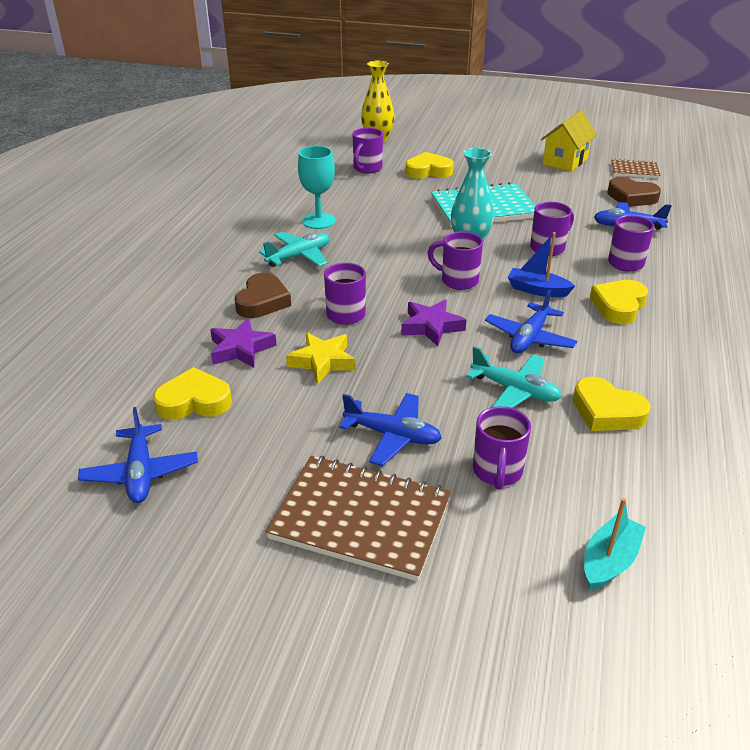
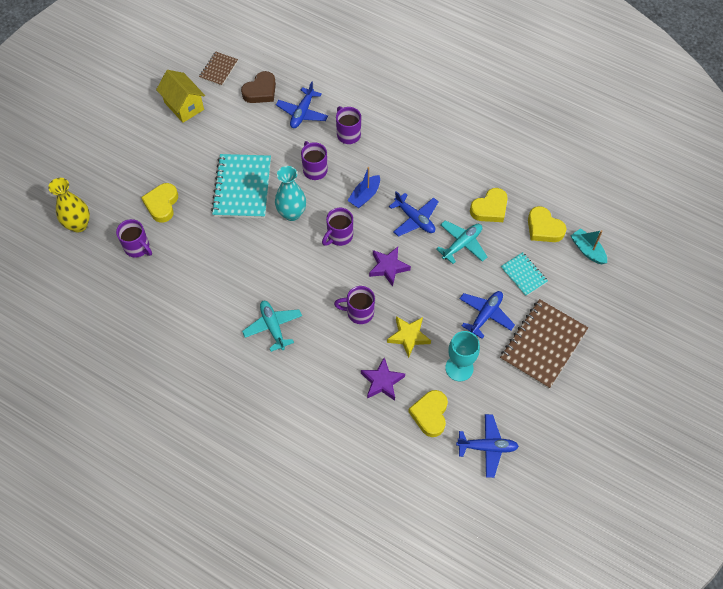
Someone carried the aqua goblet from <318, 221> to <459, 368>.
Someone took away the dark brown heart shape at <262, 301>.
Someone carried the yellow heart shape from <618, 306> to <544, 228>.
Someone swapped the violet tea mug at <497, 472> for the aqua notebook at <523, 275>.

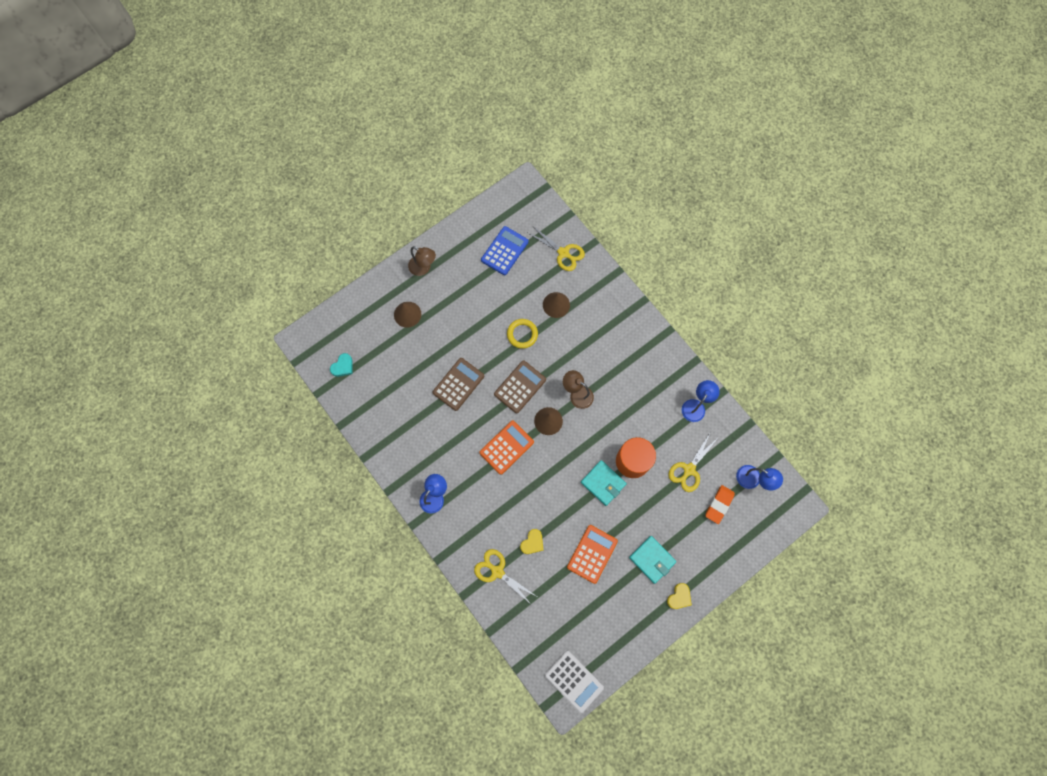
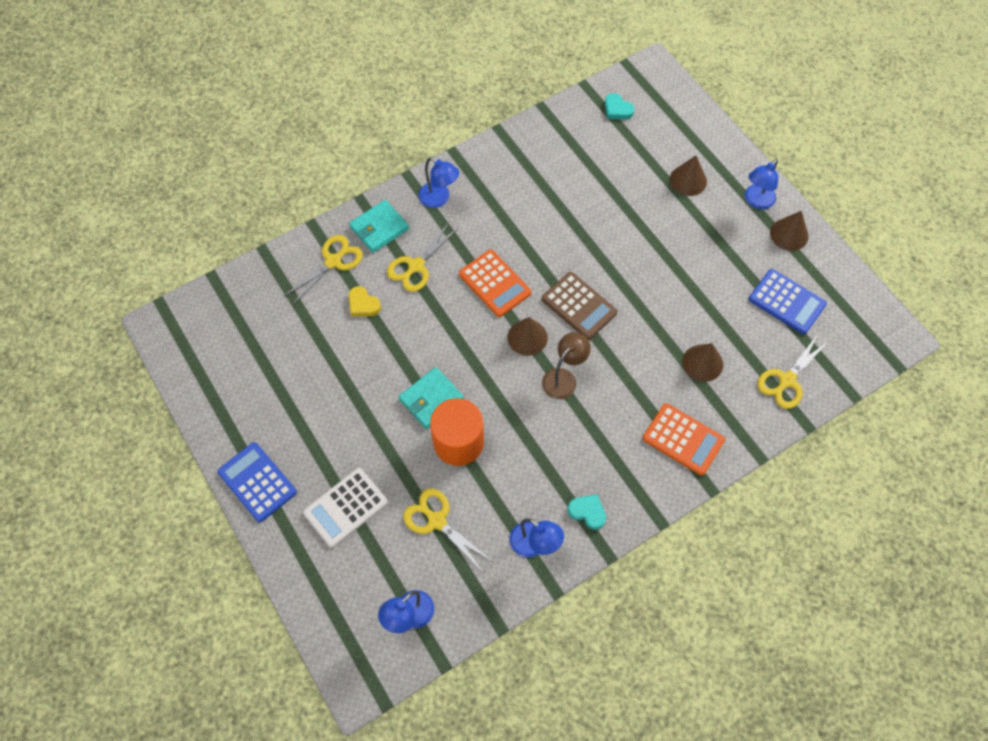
Someone repainted the dark brown desk lamp at <423, 268>, which became the royal blue desk lamp at <756, 201>.
Someone took away the yellow ring at <522, 334>.
Someone took away the dark brown pocket calculator at <458, 384>.
Someone took away the orange-coloured gum eraser at <719, 504>.
Someone carried the orange-coloured pocket calculator from <592, 554> to <683, 439>.
Someone carried the aqua billfold from <652, 559> to <379, 228>.
Someone swapped the yellow heart shape at <679, 597> for the royal blue pocket calculator at <257, 482>.
Someone carried the snow-white pocket calculator from <574, 681> to <345, 507>.
Someone put down the dark brown cone shape at <789, 234>.
Someone put down the yellow pair of scissors at <416, 266>.
Someone put down the aqua heart shape at <587, 512>.

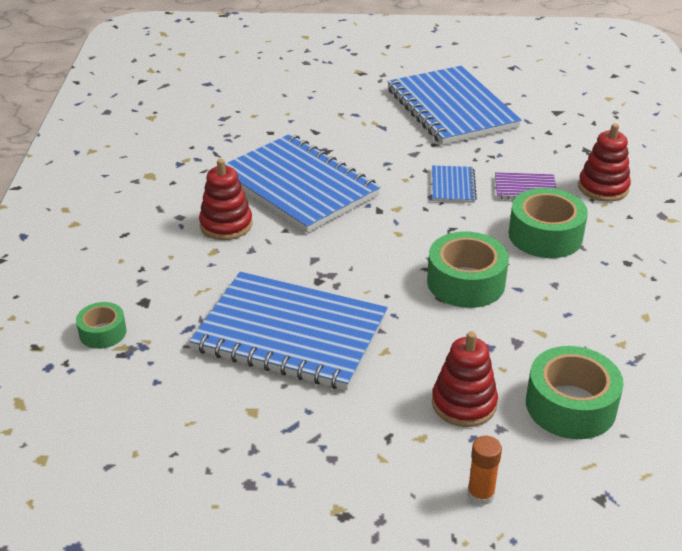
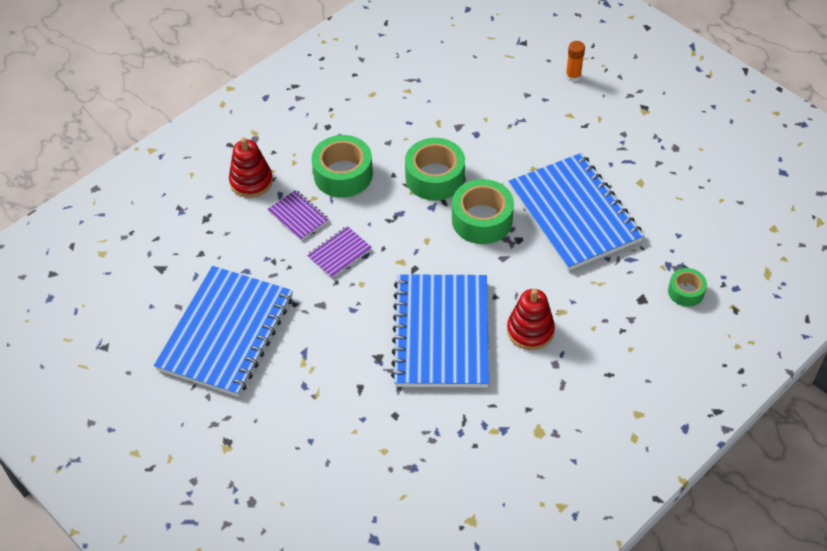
Someone repainted the royal blue notebook at <452, 186>, which became the violet notebook at <339, 253>.
Someone took away the red ring stacker at <464, 403>.
Someone carried the leaf-green tape from <570, 405> to <482, 220>.

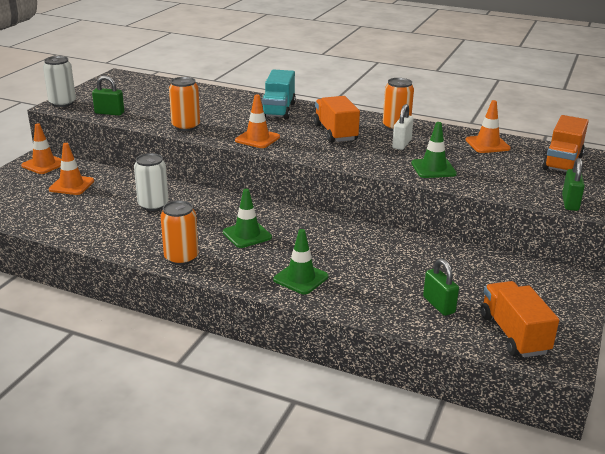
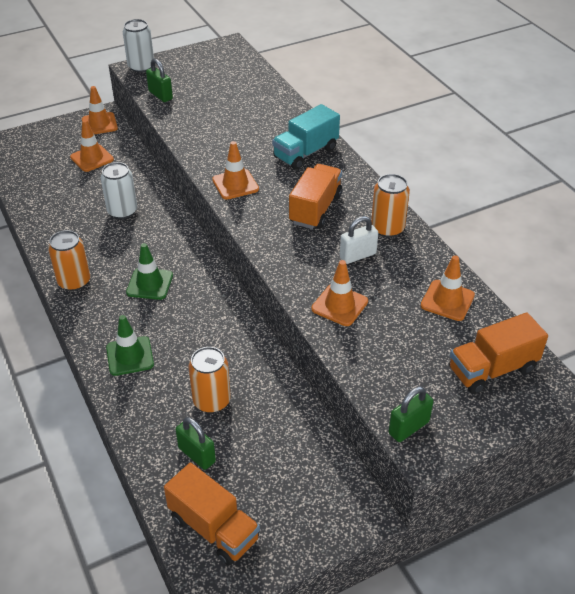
Someone carried the orange-coloured tin from <186, 126> to <211, 401>.
Someone repainted the leaf-green road cone at <433, 169>, which became the orange-coloured road cone at <339, 305>.
Someone rotated the leaf-green padlock at <438, 305> by 60 degrees counterclockwise.
Someone rotated the orange-coloured truck at <513, 334> by 105 degrees clockwise.

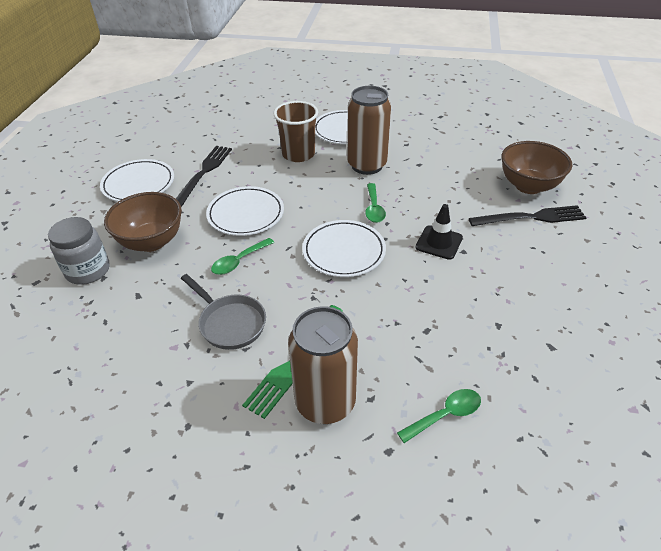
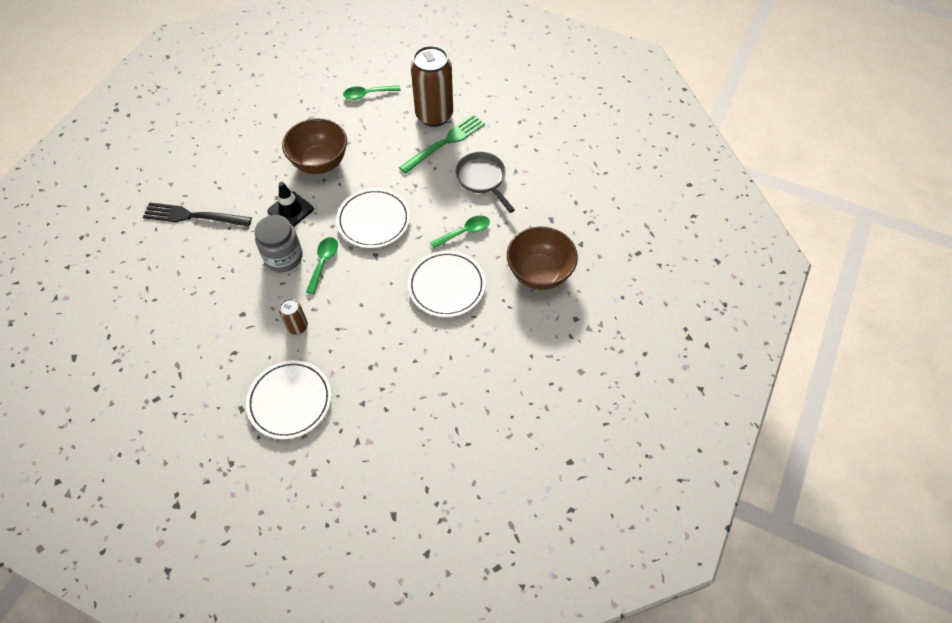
Someone scaled the dark brown tin at <367, 165> by 0.47.
Someone took away the dark brown beaker at <298, 154>.
Someone carried the dark brown bowl from <528, 186> to <320, 163>.
Someone took away the black table fork at <204, 172>.
Someone took away the snow-white flat dish at <138, 184>.
Someone carried the ash-grey jar from <88, 270> to <283, 257>.

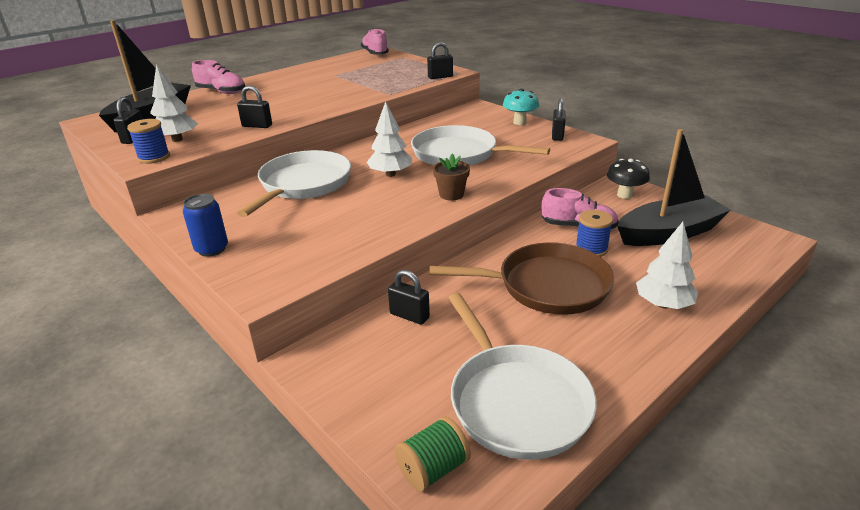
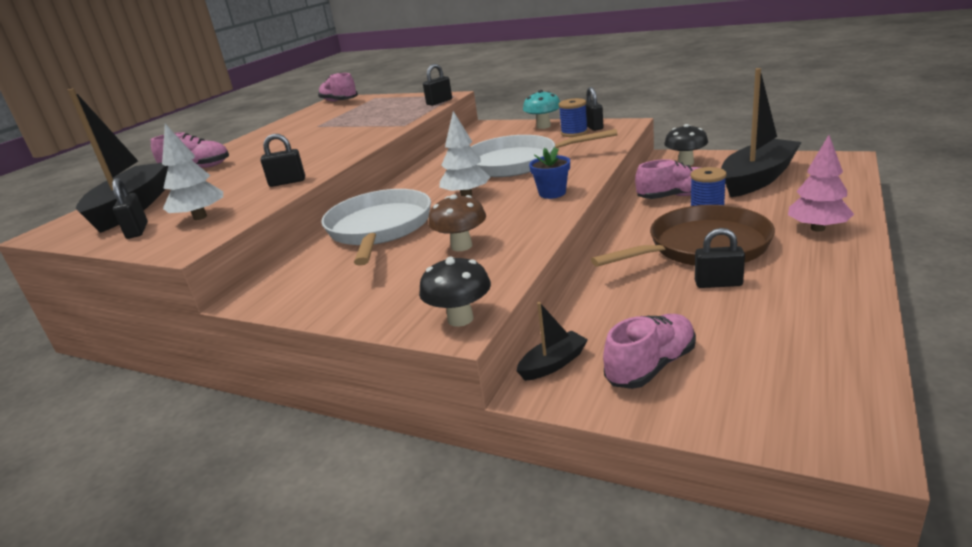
Someone carried the royal blue reel of thread from <154, 157> to <574, 133>.
Someone repainted the dark brown potted plant at <451, 194>, which became the royal blue potted plant at <552, 193>.
Someone took away the royal blue tin at <212, 249>.
Someone repainted the snow-white fir tree at <663, 304>, which became the rose-pink fir tree at <817, 228>.
Someone carried the black padlock from <409, 316> to <718, 283>.
Someone took away the snow-white pan at <516, 401>.
Someone took away the leaf-green reel of thread at <433, 469>.
Someone put down the dark brown fungus at <461, 246>.
Someone put down the black fungus at <460, 319>.
Someone put down the black sailboat at <553, 364>.
Someone put down the rose-pink sneaker at <651, 366>.

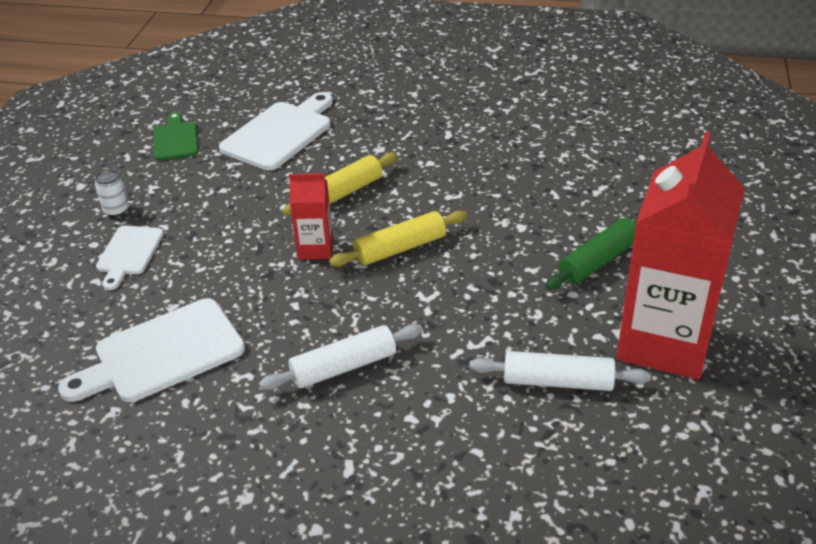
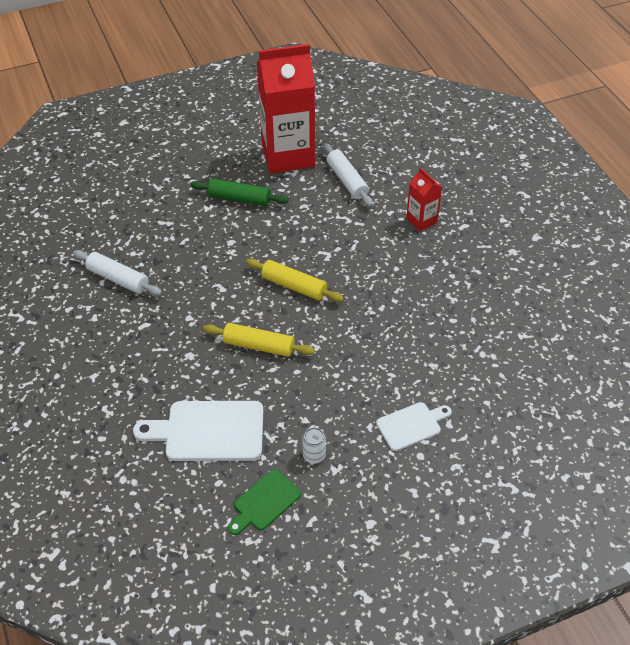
Someone carried the snow-white tin from <116, 210> to <314, 455>.
Someone carried the red carton from <315, 248> to <421, 220>.
Someone took away the snow-white chopping board at <162, 353>.
Someone carried the snow-white dough roller from <344, 367> to <118, 279>.

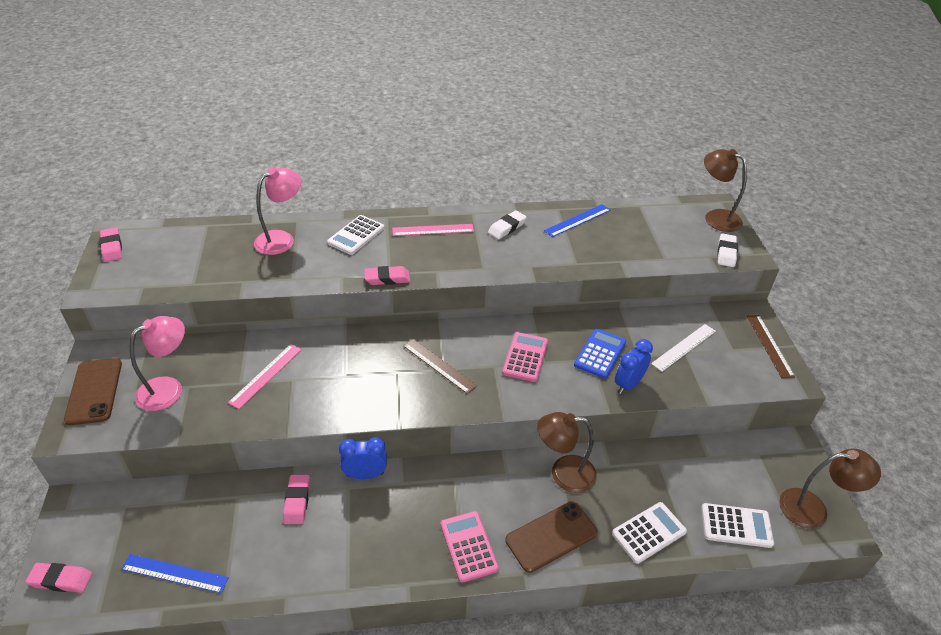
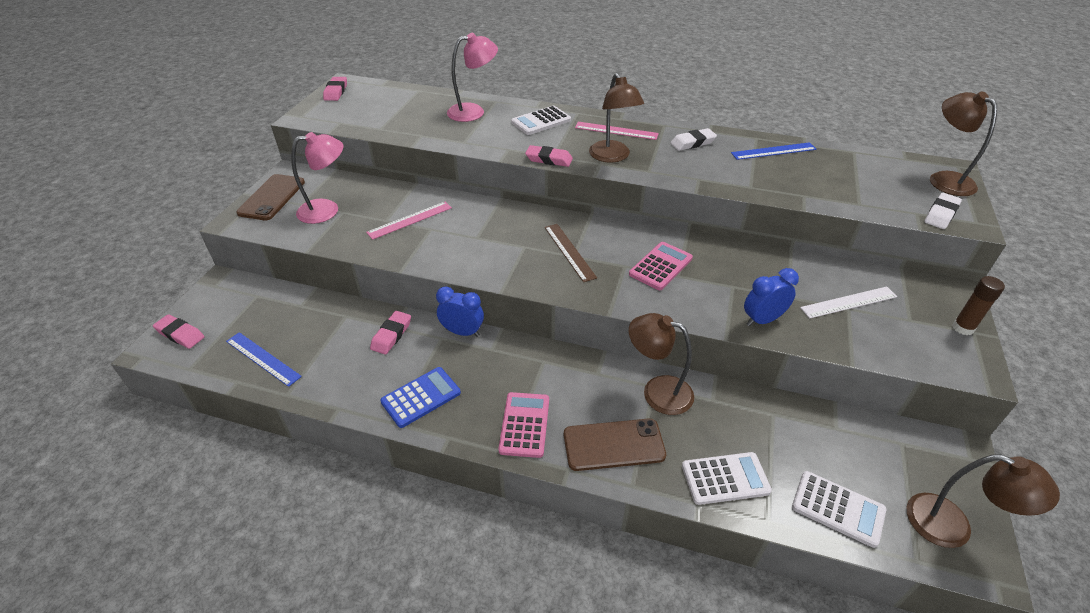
Someone swapped the dark brown ruler at <769, 345> for the dark brown stick of glue at <962, 328>.
Someone carried the royal blue pocket calculator from <600, 354> to <421, 397>.
Someone put down the dark brown desk lamp at <612, 157>.

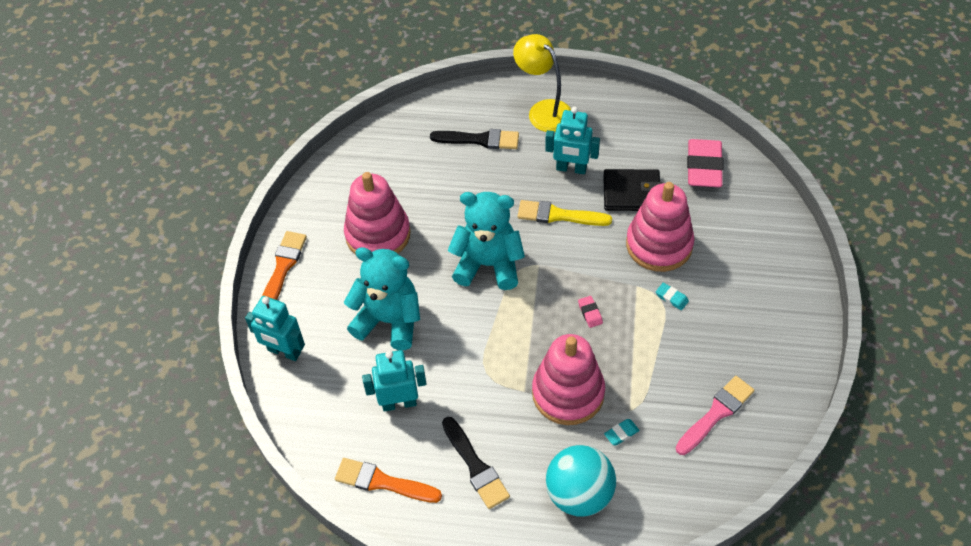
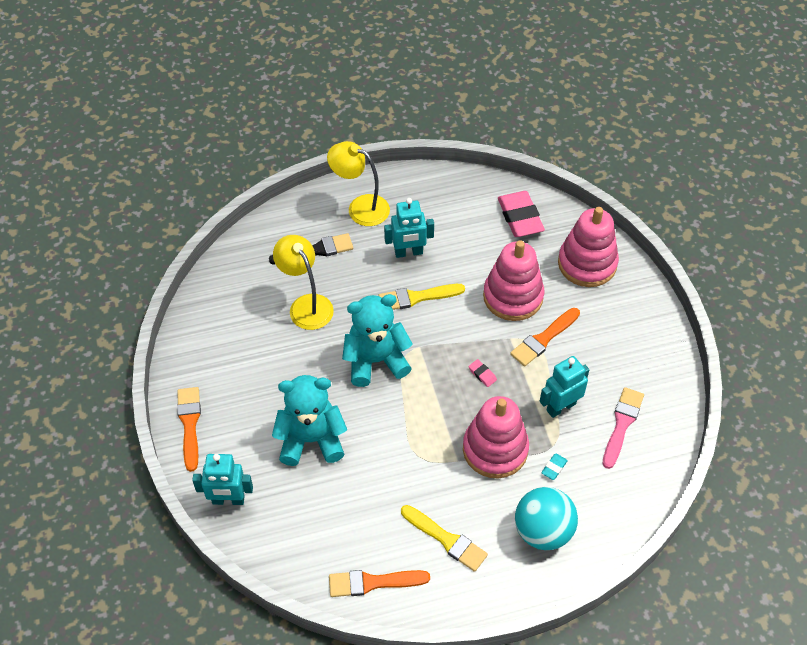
Someone took away the black billfold at <631, 193>.
Someone carried the rose-pink ring stacker from <378, 234> to <587, 264>.
Someone swapped the aqua gum eraser at <671, 298> for the orange-coloured paintbrush at <543, 339>.
Someone carried the aqua robot from <399, 403> to <560, 407>.
Someone repainted the black paintbrush at <475, 466>, which became the yellow paintbrush at <446, 539>.
Someone put down the yellow desk lamp at <306, 305>.

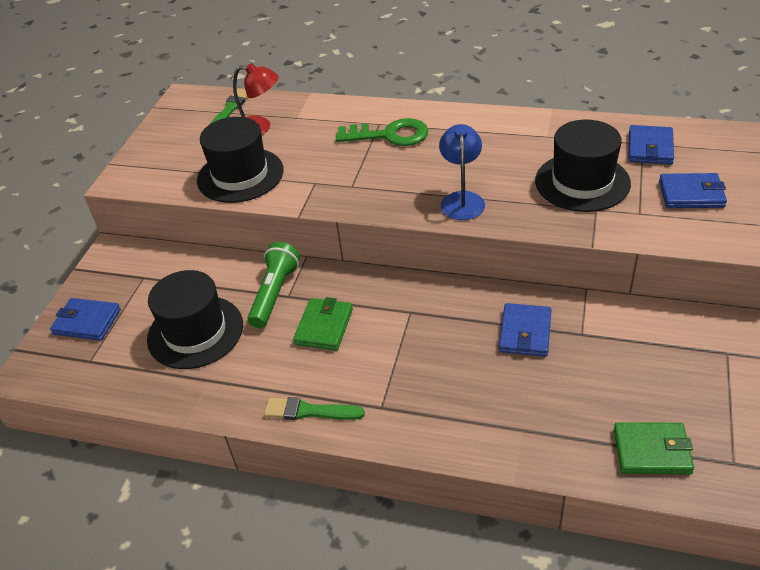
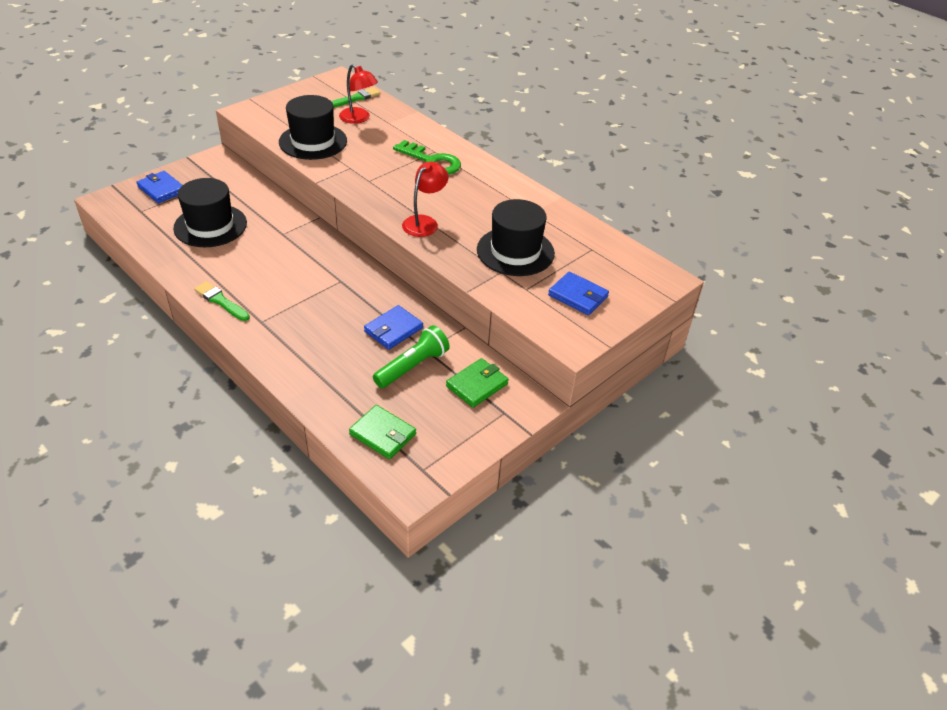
Someone repainted the royal blue desk lamp at <462, 199>, which became the red desk lamp at <424, 222>.
Someone took away the royal blue billfold at <650, 148>.
Someone carried the leaf-green pocket torch from <275, 293> to <412, 366>.
Someone carried the leaf-green billfold from <324, 326> to <477, 385>.

